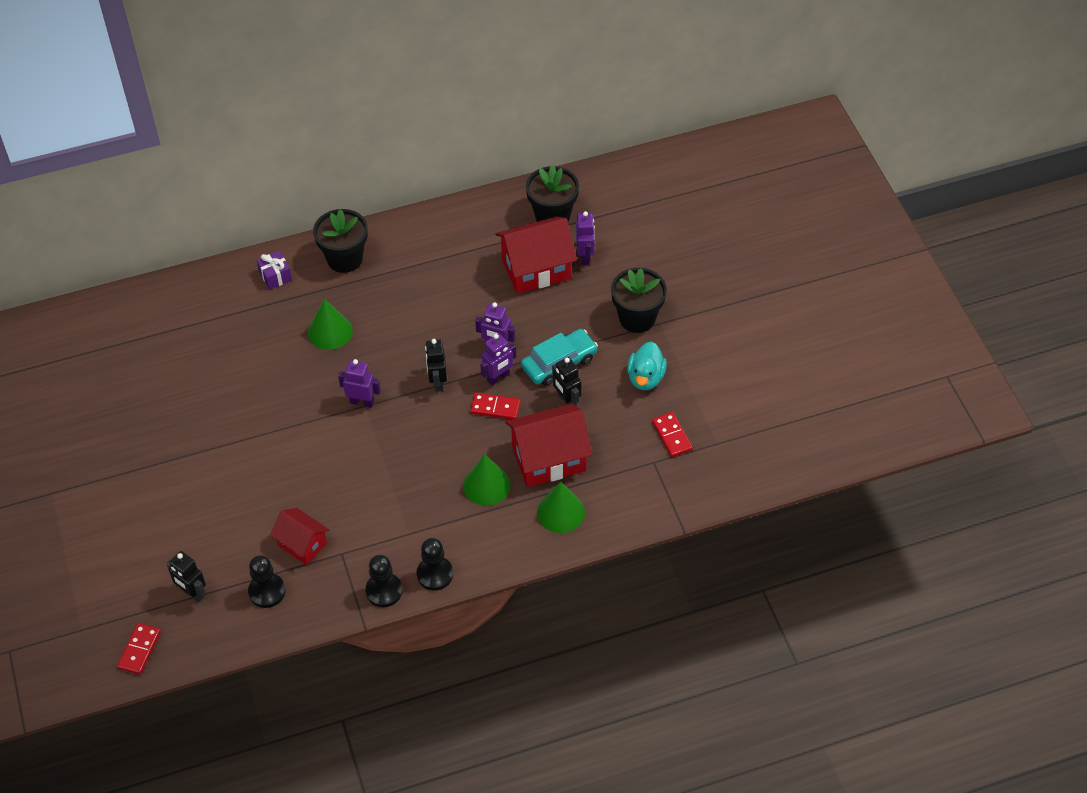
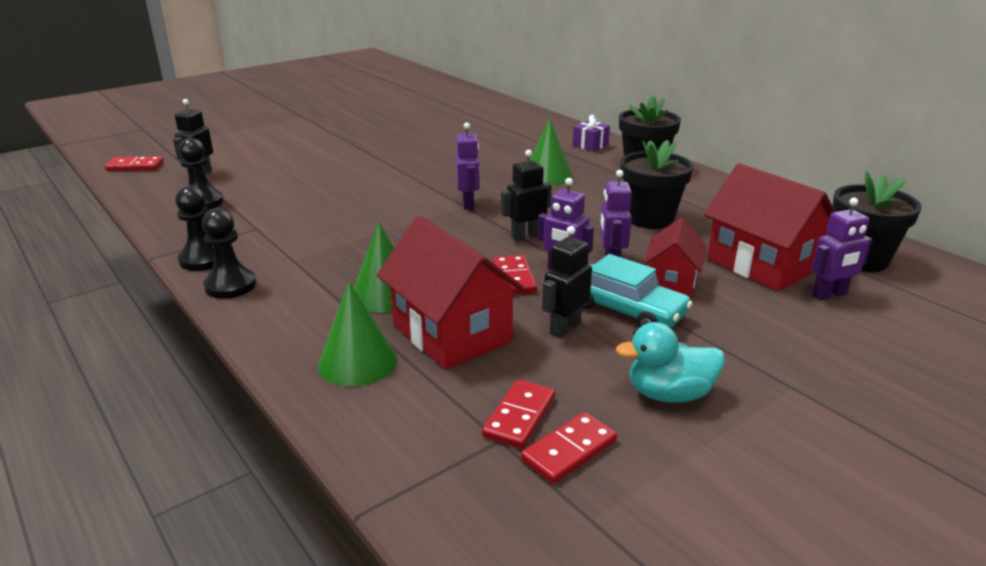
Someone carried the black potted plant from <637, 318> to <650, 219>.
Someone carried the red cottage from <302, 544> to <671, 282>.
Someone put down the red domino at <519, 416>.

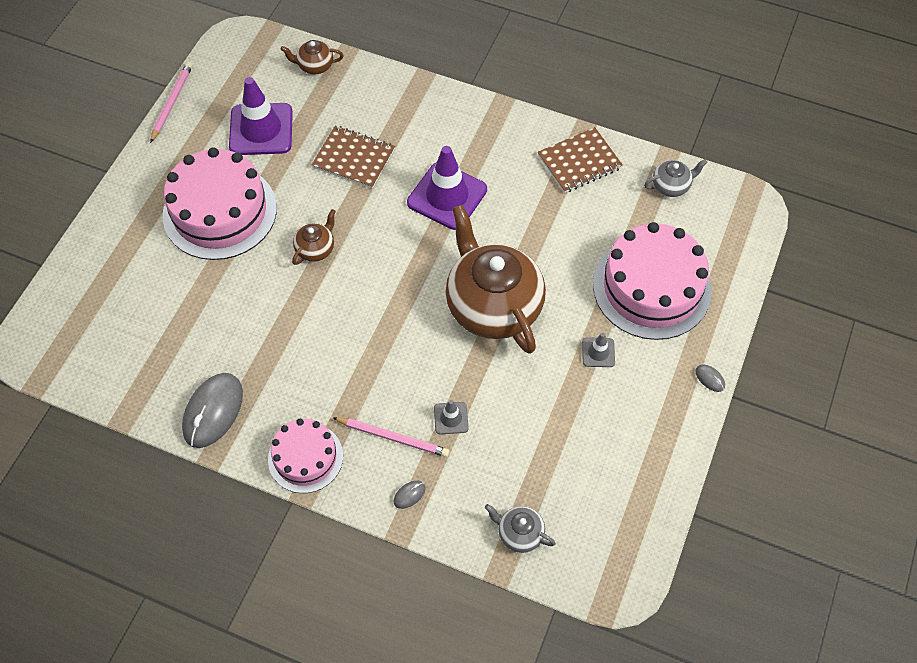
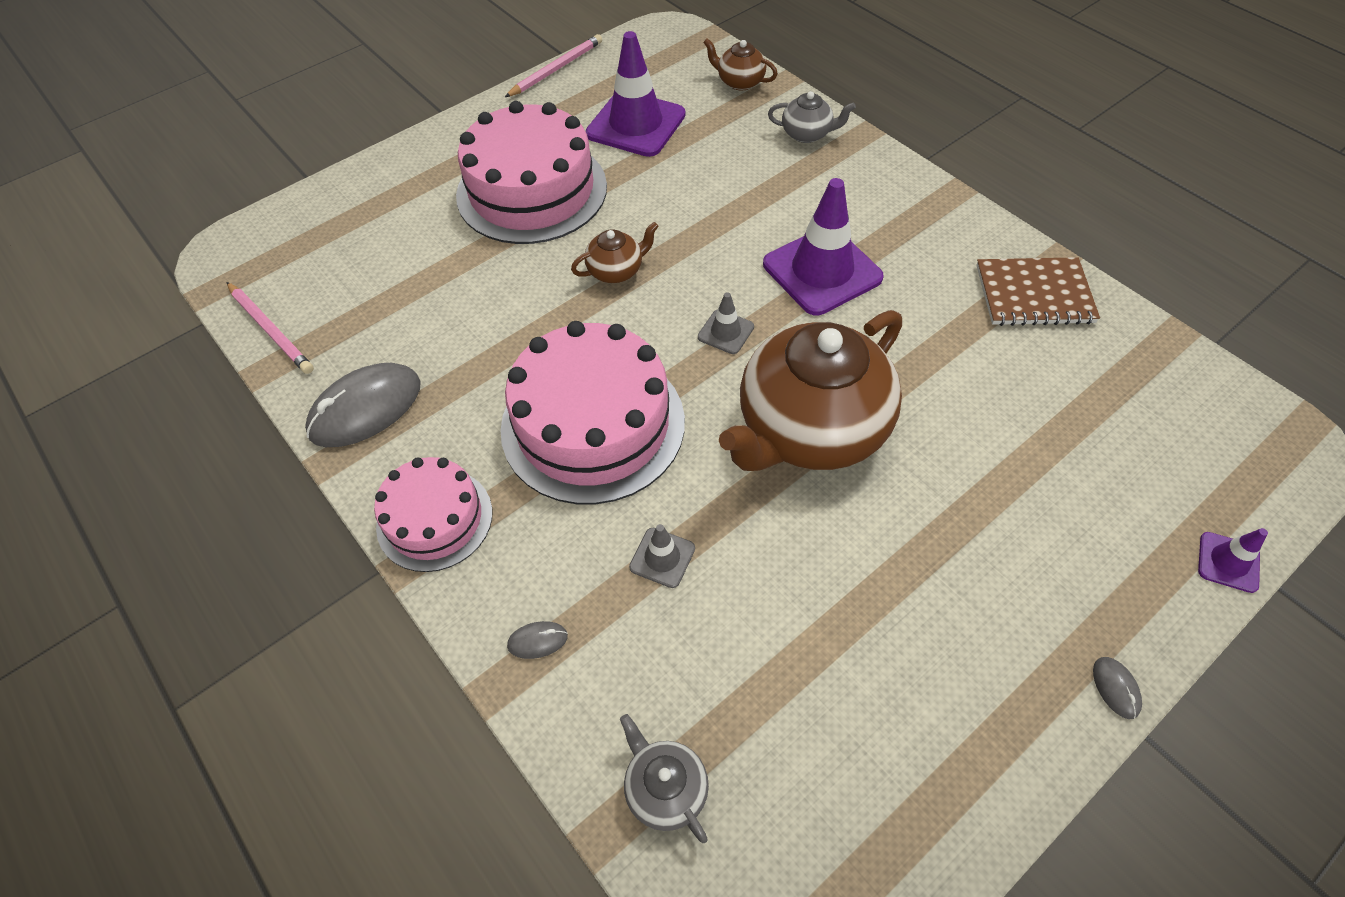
Someone took away the dark brown notebook at <354, 158>.
Someone carried the ash-grey china teapot from <671, 186> to <807, 134>.
Someone rotated the dark brown china teapot at <493, 305> by 135 degrees counterclockwise.
Someone carried the rose-pink layer cake from <651, 287> to <593, 424>.
Someone carried the ash-grey road cone from <598, 352> to <725, 332>.
Someone carried the rose-pink lead pencil from <393, 437> to <271, 330>.
Someone put down the violet road cone at <1228, 562>.

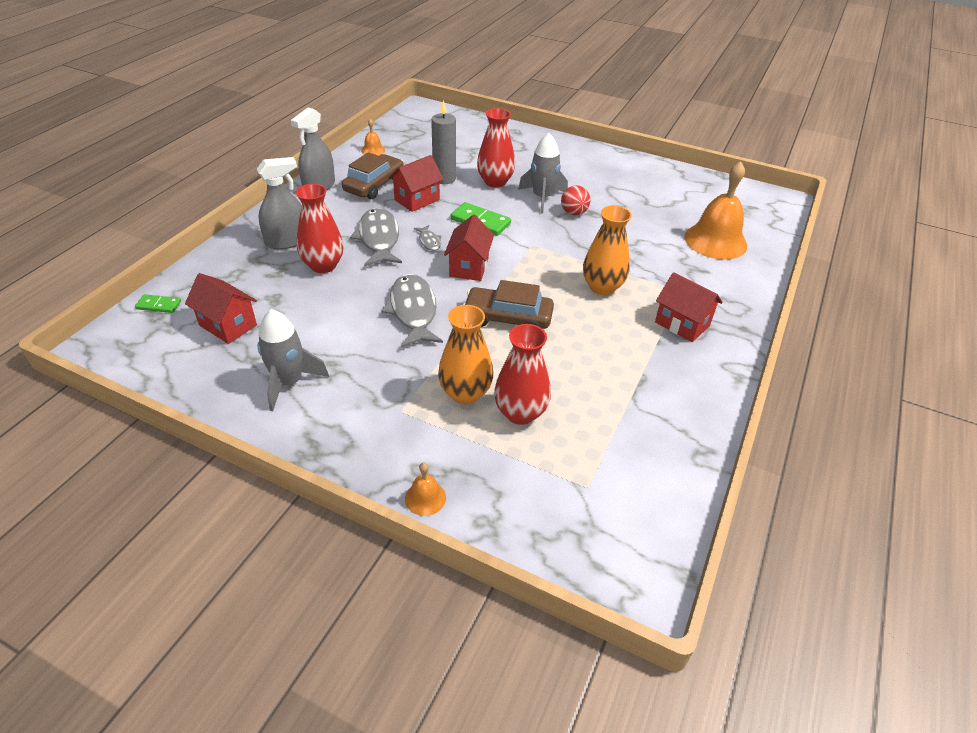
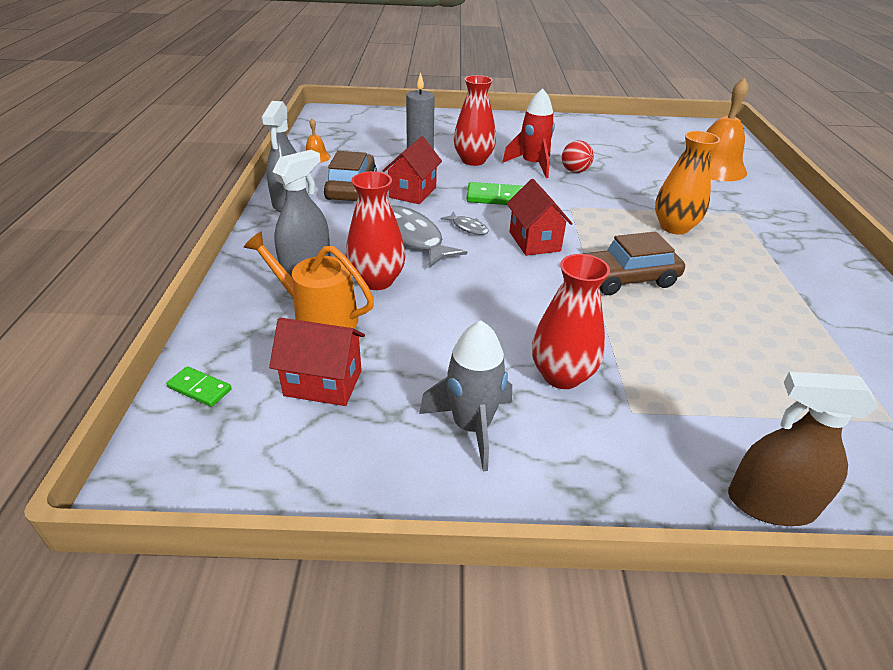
Someone repainted the ash-grey rocket at <542, 198>, which became the red rocket at <532, 165>.
Someone took away the red cottage at <682, 324>.
Someone took away the ash-grey fish at <413, 311>.
Someone rotated the leaf-green domino at <159, 305> by 45 degrees clockwise.
Someone took away the orange-coloured tall vase at <465, 393>.
Someone carried the red tall vase from <520, 413> to <561, 375>.
Someone swapped the orange-coloured hand bell at <425, 498> for the dark brown spray bottle at <770, 504>.
Someone put down the orange-coloured watering can at <319, 317>.

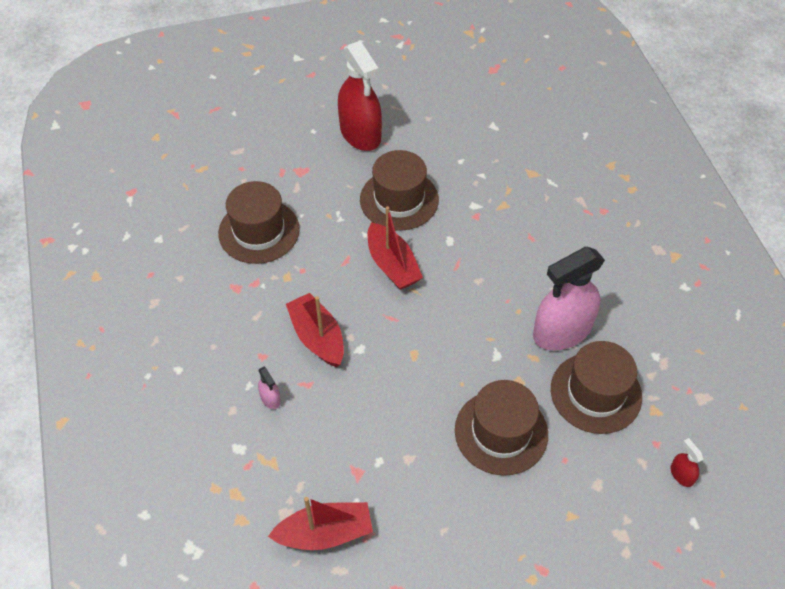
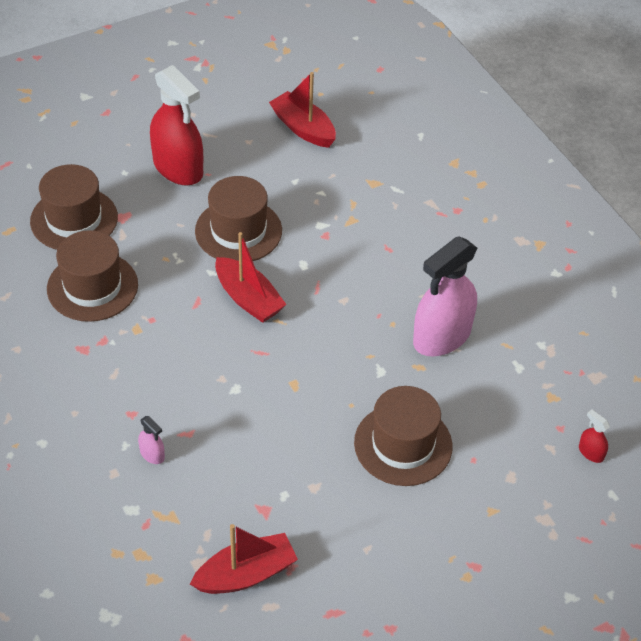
Someone carried the red sailboat from <317, 337> to <303, 128>.
Someone carried the dark brown top hat from <596, 393> to <74, 219>.

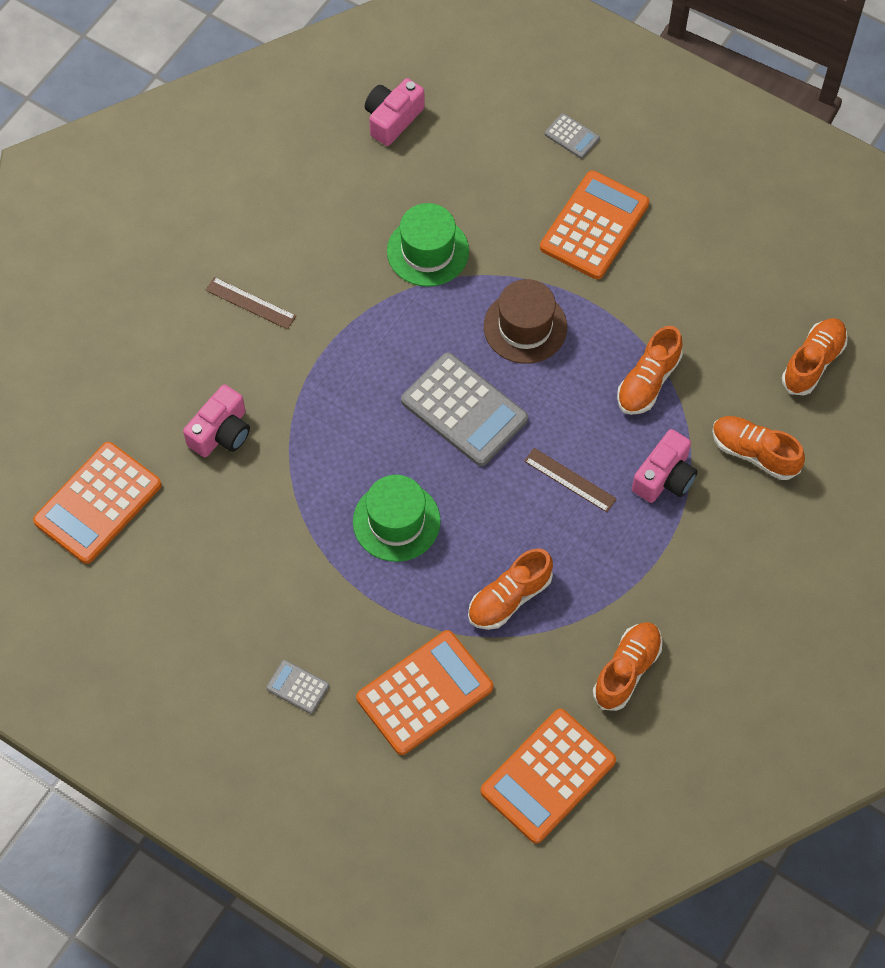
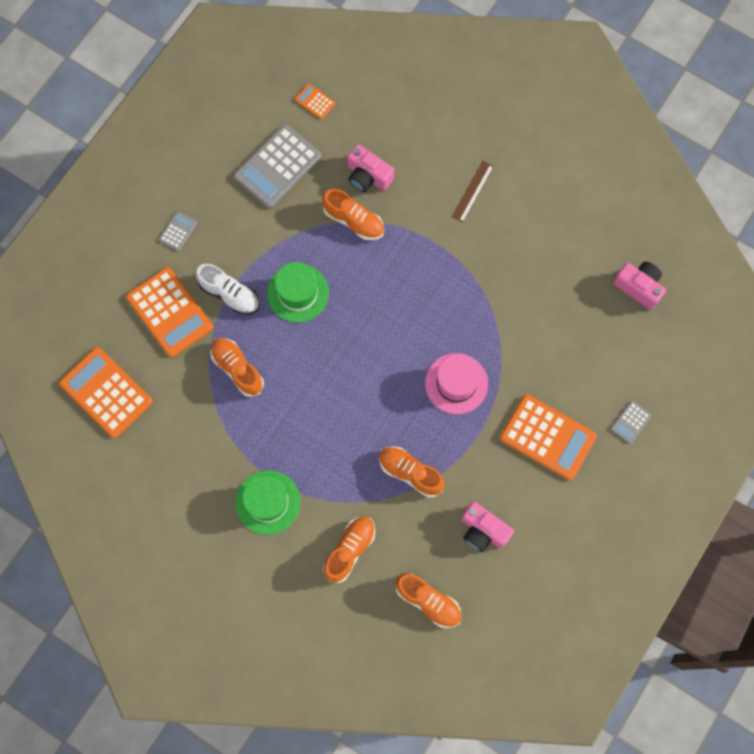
Someone carried the leaf-green top hat from <427, 251> to <268, 502>.
Someone repainted the dark brown top hat at <525, 327>, which became the rose-pink top hat at <456, 383>.
Someone carried the ash-grey pocket calculator from <464, 410> to <277, 167>.
Someone carried the rose-pink camera from <664, 477> to <483, 530>.
Someone scaled the orange-coloured pocket calculator at <98, 503> by 0.46.
Someone took away the dark brown ruler at <570, 480>.
Someone carried the orange-coloured sneaker from <627, 670> to <354, 221>.
Someone put down the snow-white sneaker at <230, 294>.

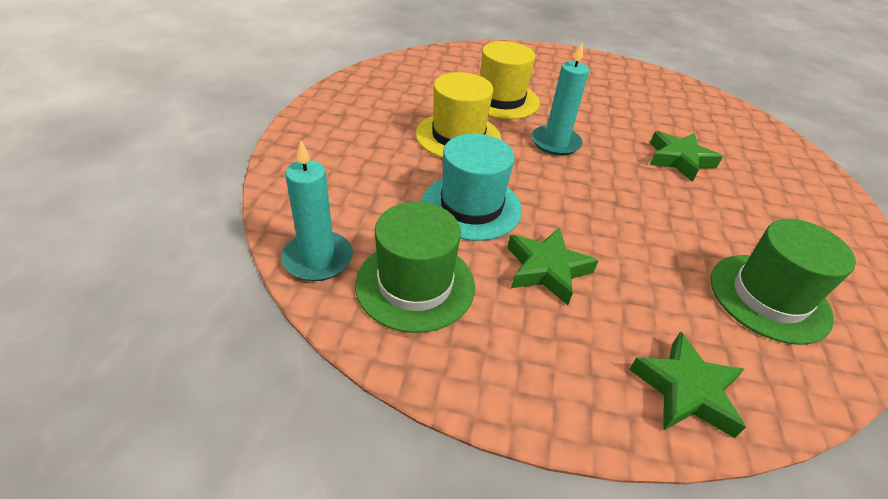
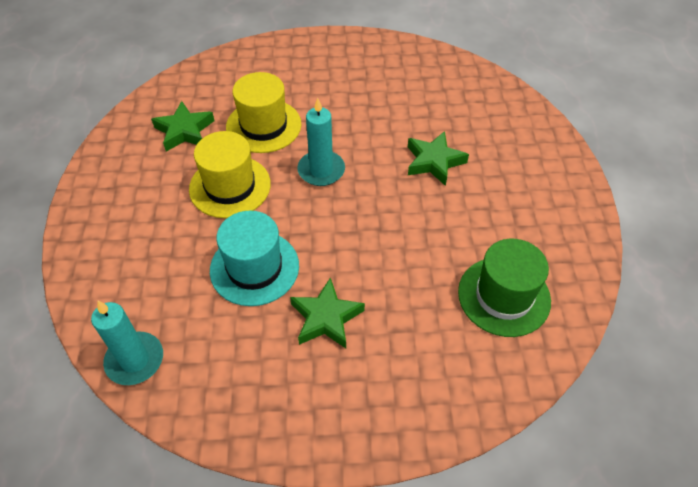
Someone took away the leaf-green top hat at <415, 284>.
Someone carried the leaf-green star shape from <686, 390> to <184, 131>.

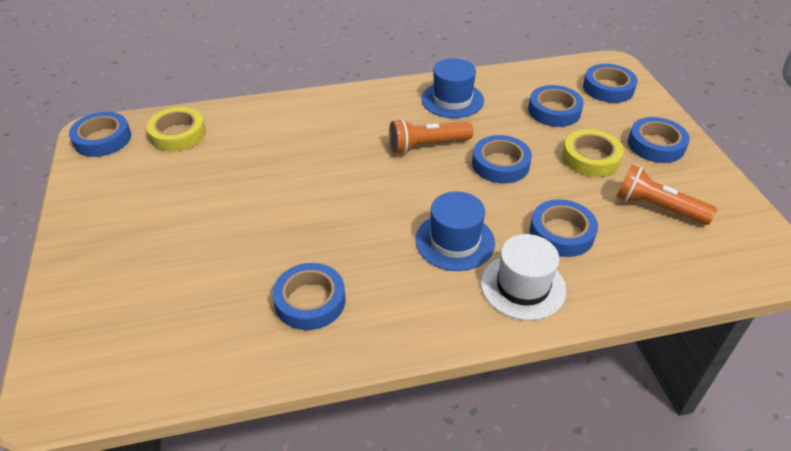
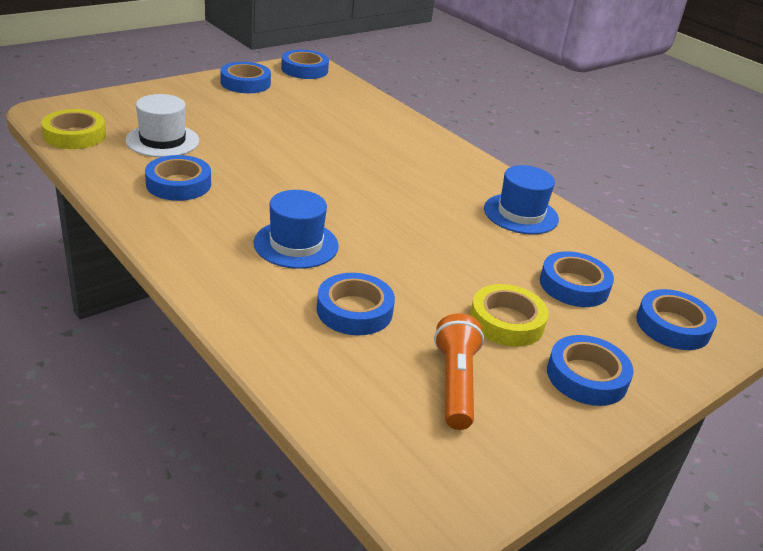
Someone carried the yellow tape from <178, 134> to <75, 135>.
Someone took away the orange-coloured pocket torch at <427, 145>.
Someone carried the royal blue tape from <500, 164> to <245, 83>.
Someone carried the snow-white top hat from <523, 286> to <162, 141>.

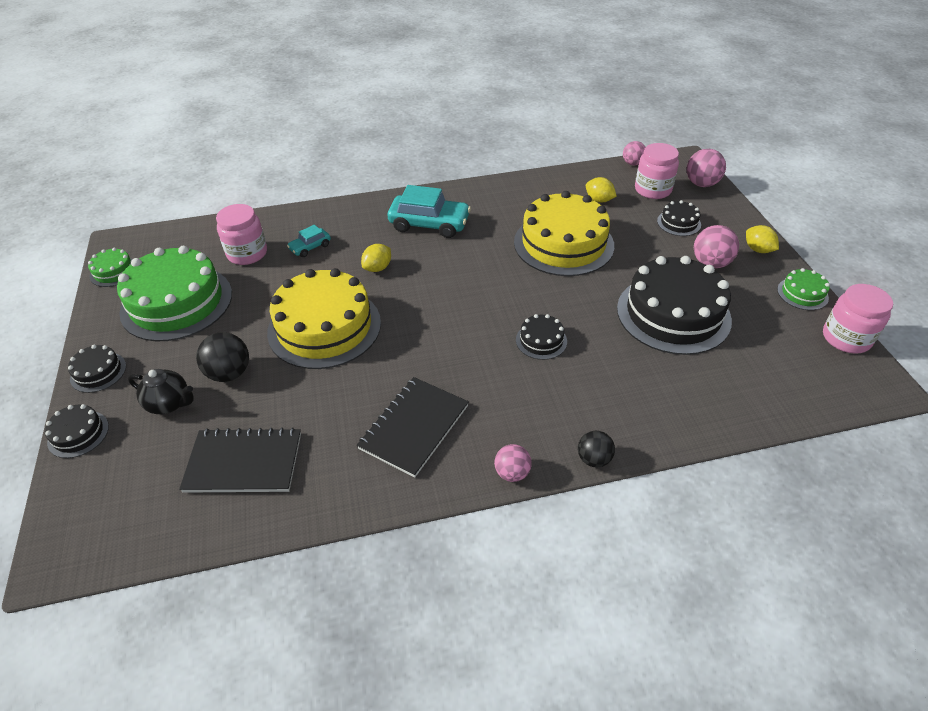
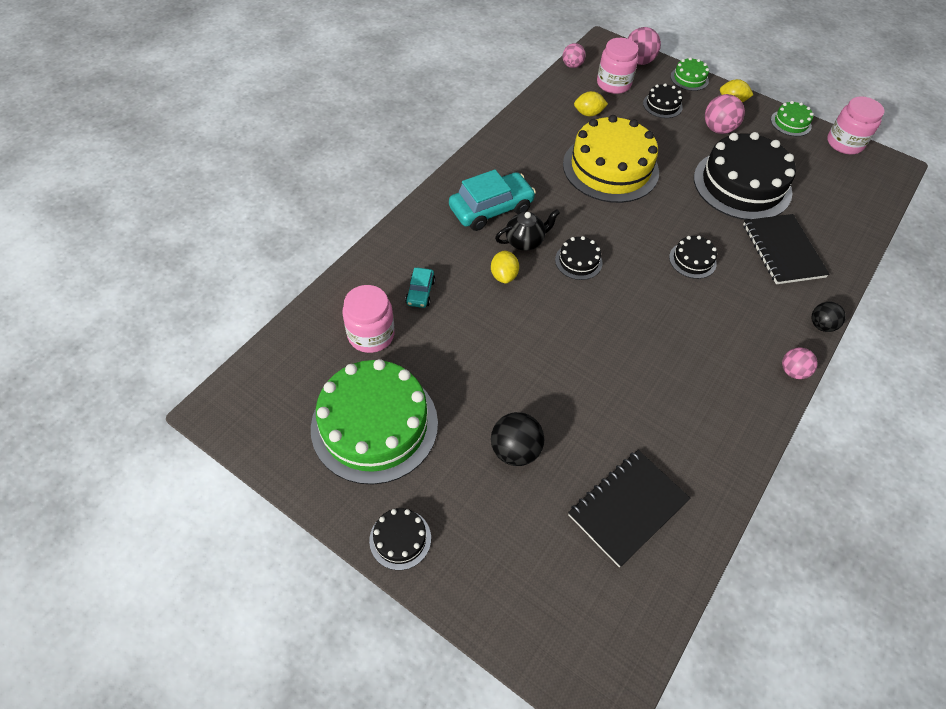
Someone carried the leaf-green layer cake from <114, 271> to <689, 78>.
Someone took away the yellow layer cake at <324, 327>.
Someone carried the black china teapot from <170, 403> to <525, 241>.
Someone carried the black notebook from <414, 427> to <782, 250>.
Someone carried the black layer cake from <78, 434> to <578, 261>.

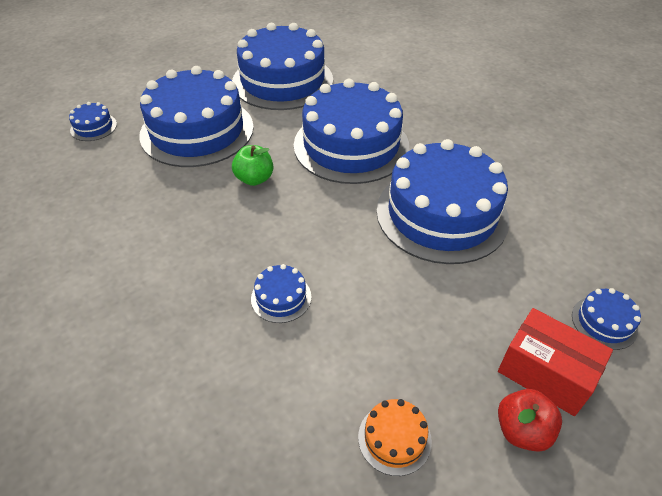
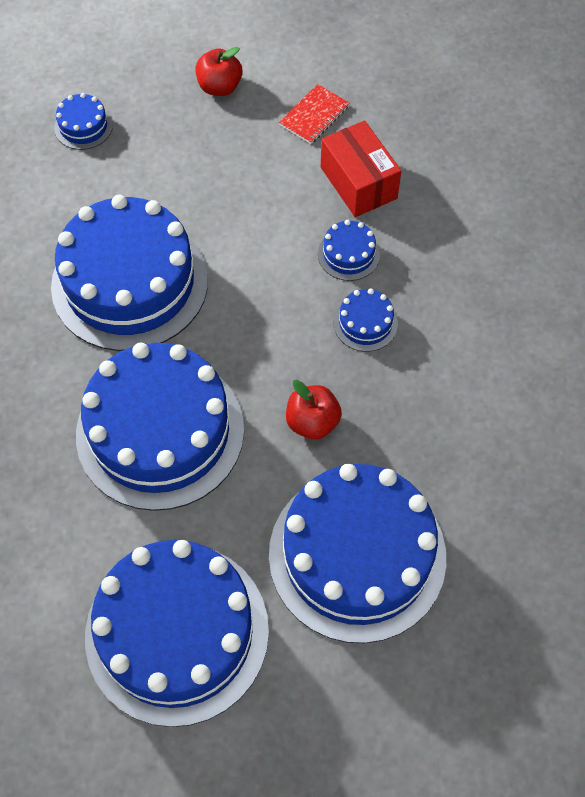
Someone carried the royal blue layer cake from <93, 127> to <365, 323>.
Someone repainted the leaf-green toy apple at <254, 179>, which became the red toy apple at <312, 422>.
Someone carried the red parcel from <545, 373> to <358, 183>.
Someone swapped the orange-coloured layer cake at <394, 438> for the red notebook at <314, 115>.

